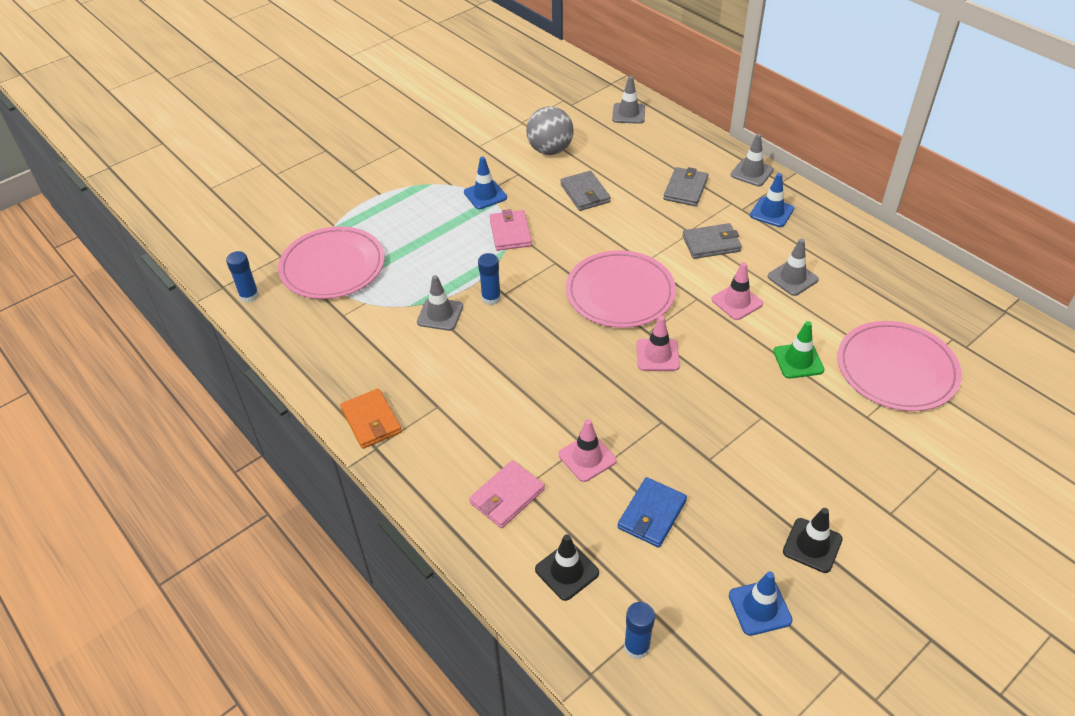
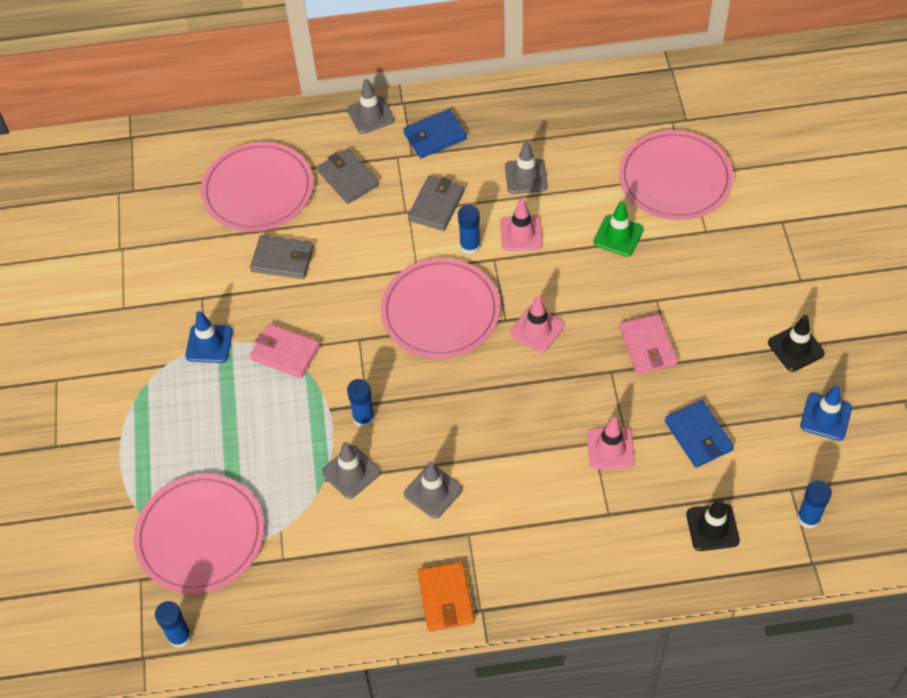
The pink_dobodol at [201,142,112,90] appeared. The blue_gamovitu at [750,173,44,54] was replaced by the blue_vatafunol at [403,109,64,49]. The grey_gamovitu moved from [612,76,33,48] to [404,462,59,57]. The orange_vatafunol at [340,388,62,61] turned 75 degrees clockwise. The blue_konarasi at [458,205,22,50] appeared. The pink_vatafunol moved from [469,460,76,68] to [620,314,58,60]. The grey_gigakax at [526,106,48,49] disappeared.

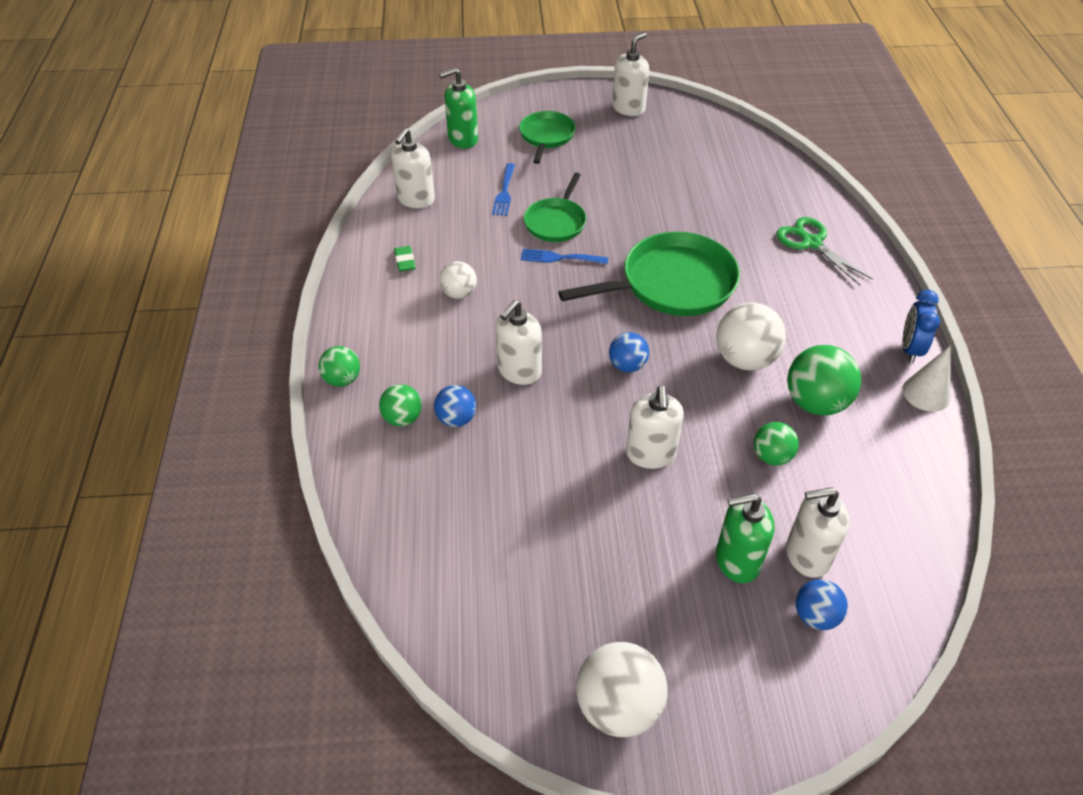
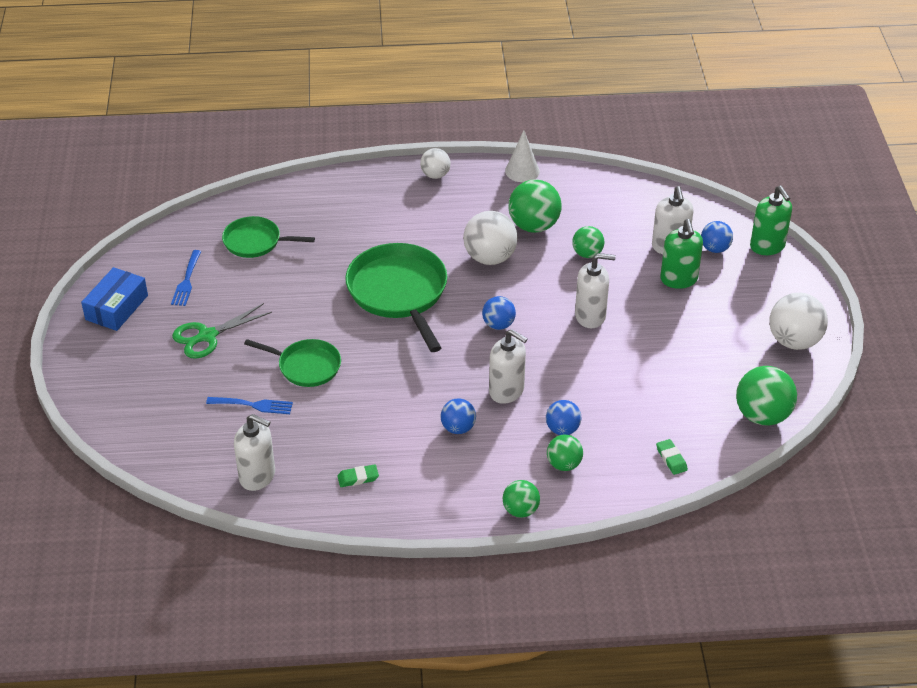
The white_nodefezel at [612,32,37,84] was replaced by the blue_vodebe at [81,267,67,64]. The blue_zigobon moved from [521,249,87,15] to [171,250,30,56]. The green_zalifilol moved from [776,217,97,68] to [172,303,100,56]. The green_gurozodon moved from [519,111,57,53] to [222,216,93,42]. The white_gigakax moved from [439,261,38,38] to [420,148,31,31]. The blue_gigakax at [440,398,36,36] appeared. The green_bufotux at [656,439,32,36] appeared. The green_gigakax at [736,366,61,59] appeared. The green_nodefezel moved from [439,68,39,80] to [750,186,42,69]. The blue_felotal at [903,290,37,73] disappeared.

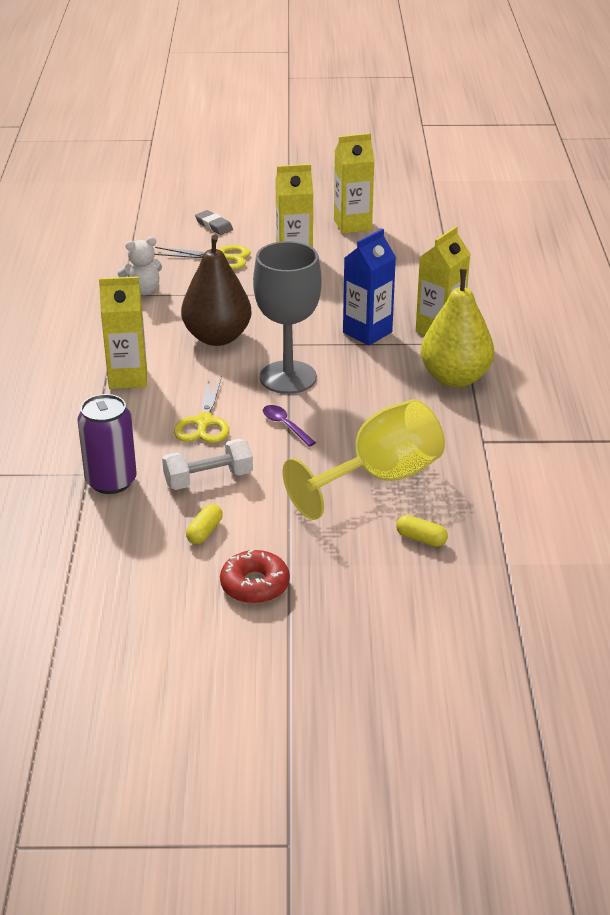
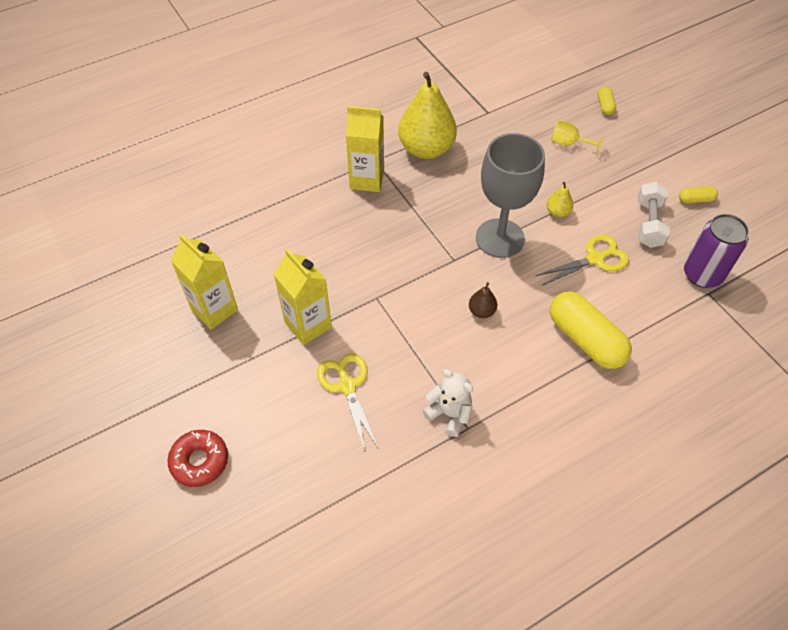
The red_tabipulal moved from [220,549,70,55] to [168,430,60,57]. The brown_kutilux at [181,235,71,111] changed to 0.43 times the size. The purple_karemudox at [263,405,53,42] was replaced by the yellow_kutilux at [547,182,26,35]. The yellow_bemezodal at [99,276,48,113] was replaced by the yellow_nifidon at [550,291,82,78]. The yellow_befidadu at [282,399,163,121] changed to 0.44 times the size. The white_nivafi at [162,439,91,51] turned 60 degrees clockwise. The grey_bufotux at [195,210,38,25] disappeared. The blue_bemezodal at [343,229,53,116] disappeared.

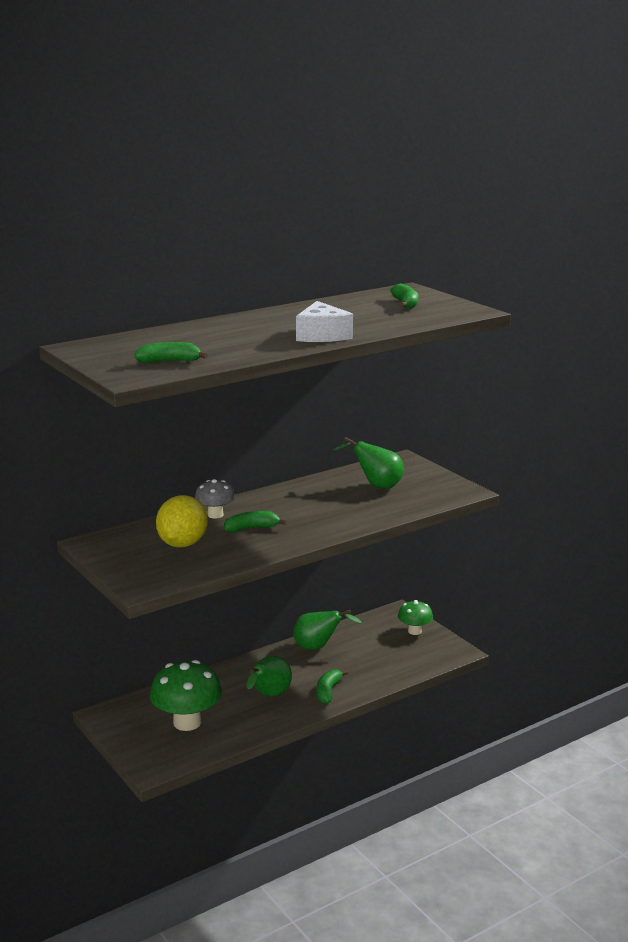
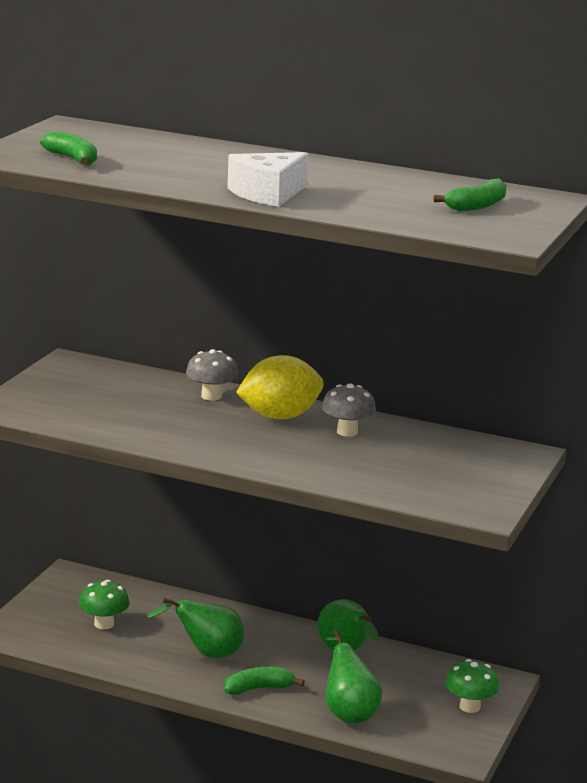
The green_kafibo at [150,660,72,71] changed to 0.56 times the size. The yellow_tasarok moved from [156,495,52,52] to [236,355,88,64]. The grey_kafibo at [322,383,54,54] appeared. The green_kutilux moved from [333,437,71,52] to [324,629,58,95]. The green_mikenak at [224,511,63,21] disappeared.

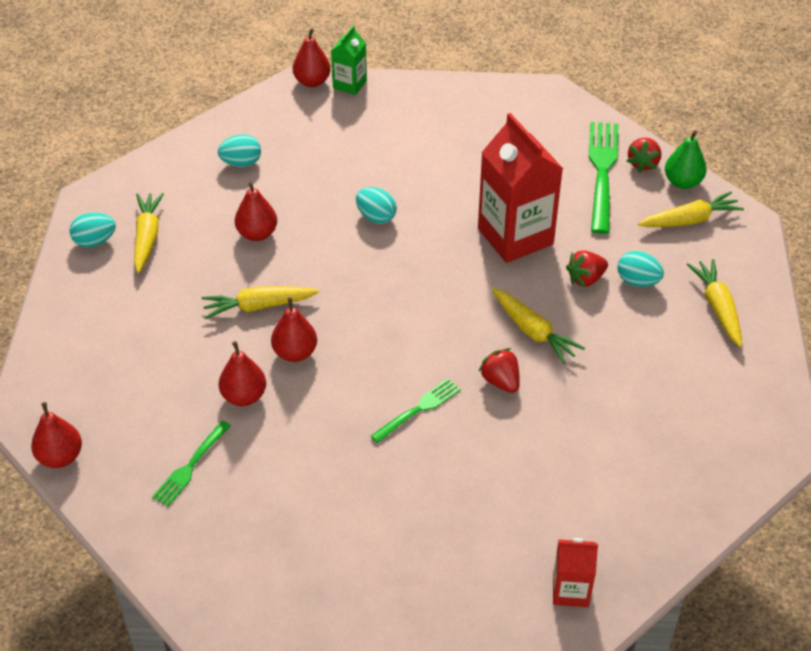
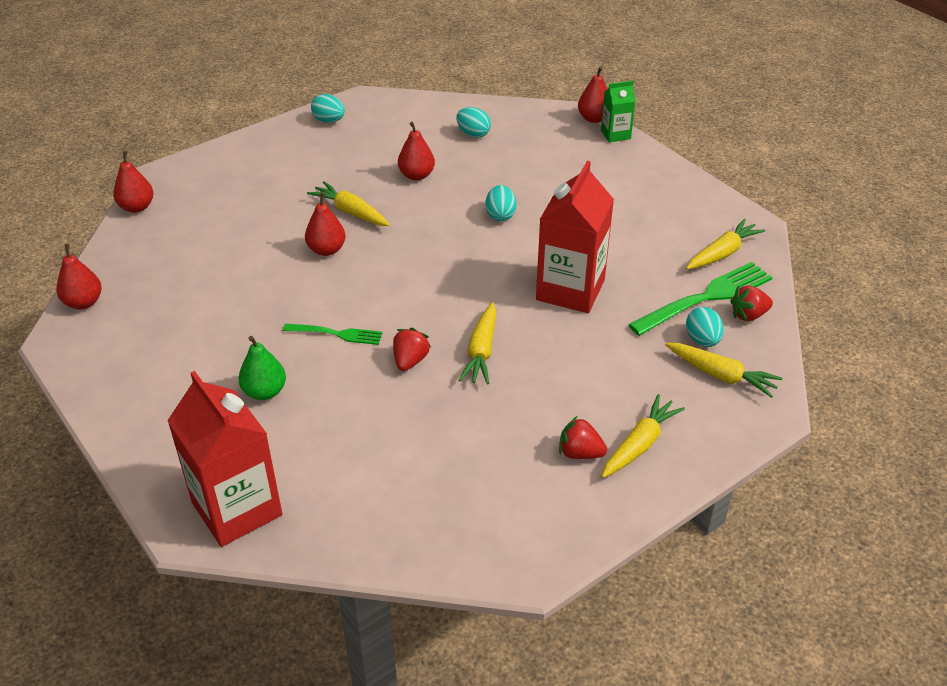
The red_kutilux moved from [219,341,47,65] to [56,244,46,65]. The red_bemezodal at [553,538,45,69] changed to 1.96 times the size. The green_kutilux moved from [665,130,42,59] to [238,336,48,64]. The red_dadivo moved from [566,250,42,38] to [559,416,48,43]. The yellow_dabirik moved from [134,193,30,80] to [686,218,79,51]. The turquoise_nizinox moved from [617,251,47,36] to [686,307,38,40]. The green_zigobon at [152,421,79,85] disappeared.

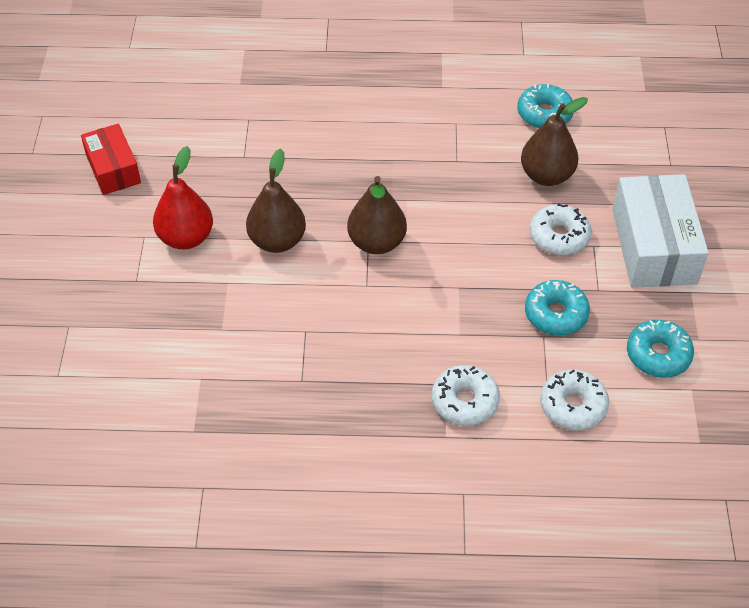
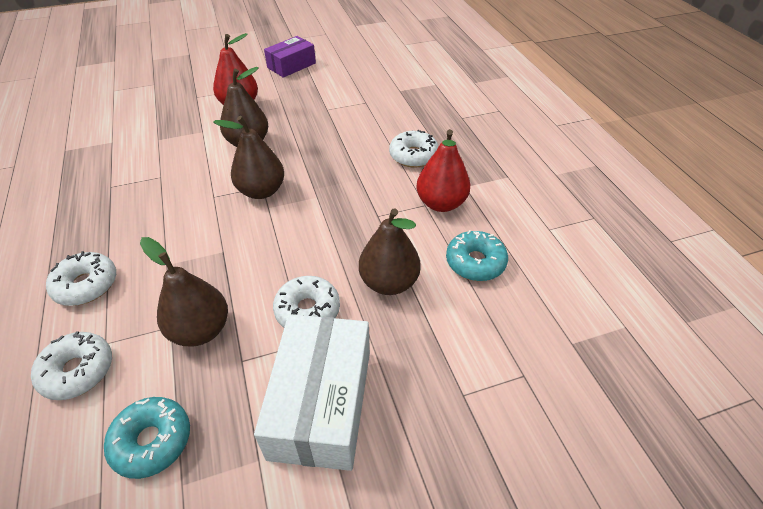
The turquoise_tabipulal at [525,280,65,56] was replaced by the brown_kutilux at [140,237,88,110]. The white_vodebe at [612,174,97,114] turned 60 degrees counterclockwise. The red_vodebe at [81,124,60,71] became the purple_vodebe at [264,36,52,42]. The white_tabipulal at [389,130,50,38] appeared. The red_kutilux at [416,129,54,83] appeared.

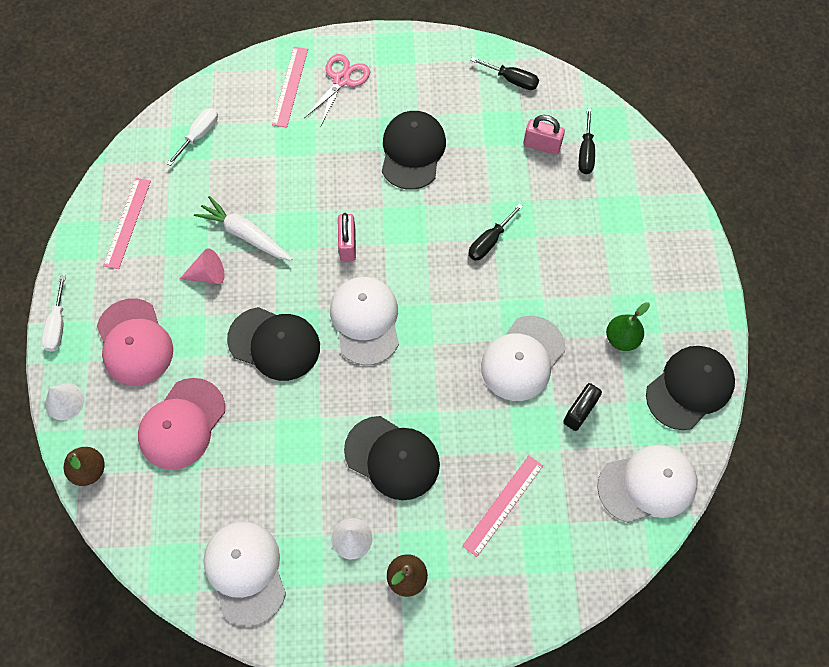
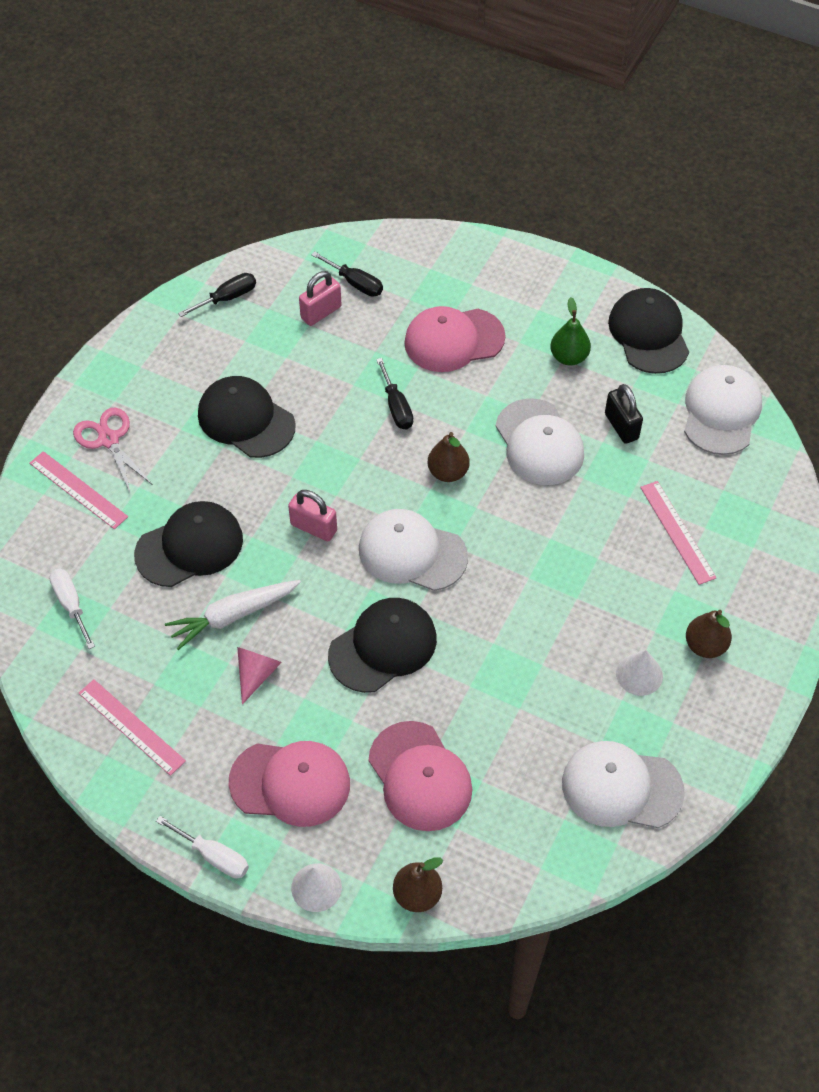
The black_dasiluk moved from [344,416,96,84] to [134,501,109,86]. The pink_dasiluk at [404,306,102,66] appeared. The brown_kutilux at [428,432,42,50] appeared.

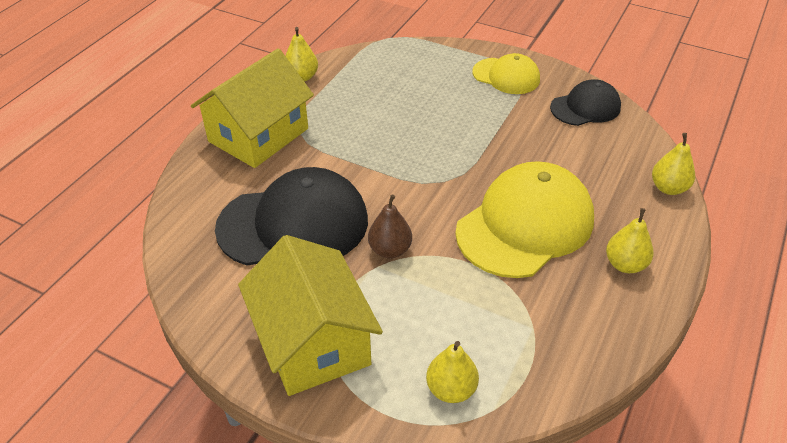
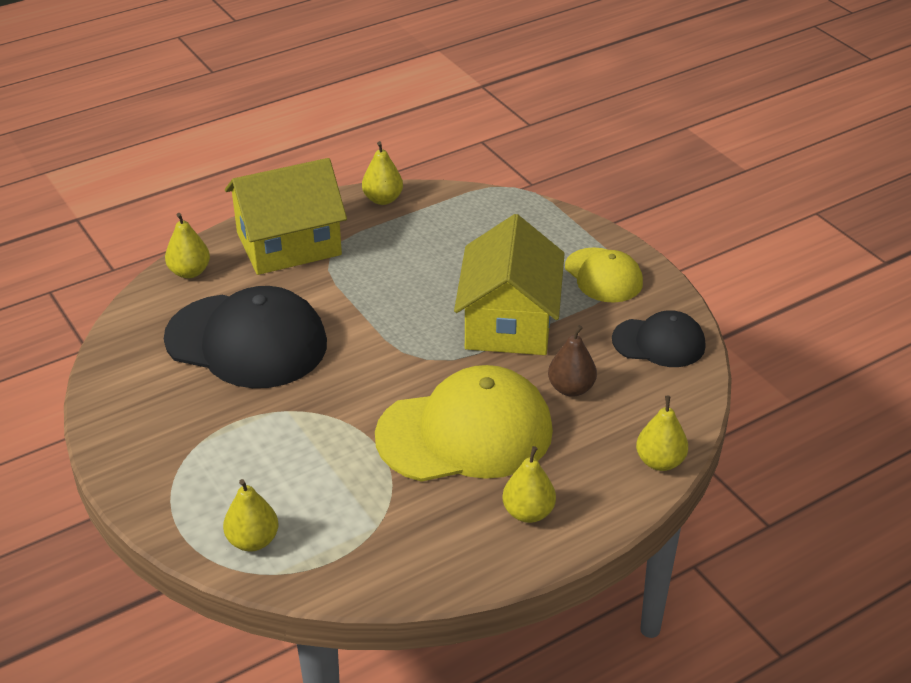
The yellow_kutilux at [165,213,45,65] appeared. The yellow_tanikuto moved from [238,235,145,161] to [454,214,111,141]. The brown_kutilux moved from [368,194,44,64] to [548,325,49,72].

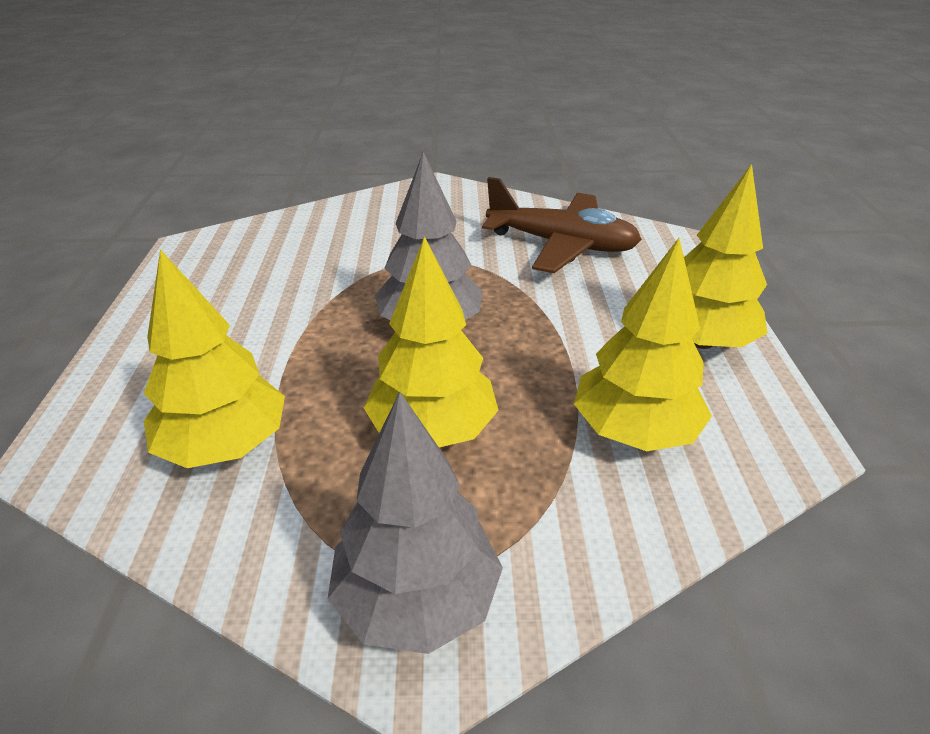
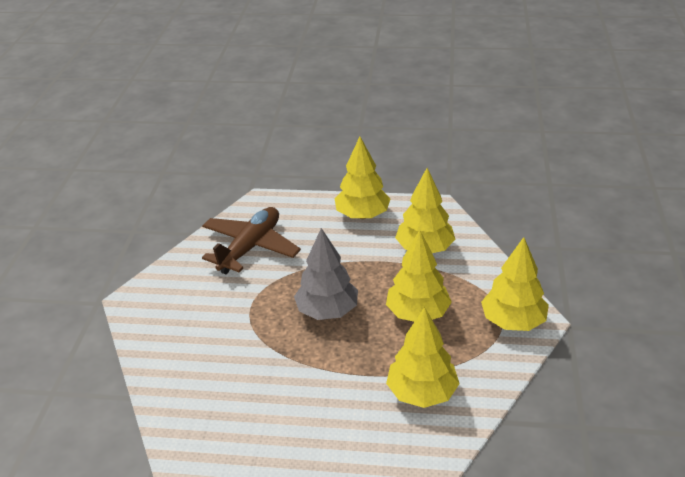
The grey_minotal at [328,392,175,262] became the yellow_minotal at [481,237,68,94].

